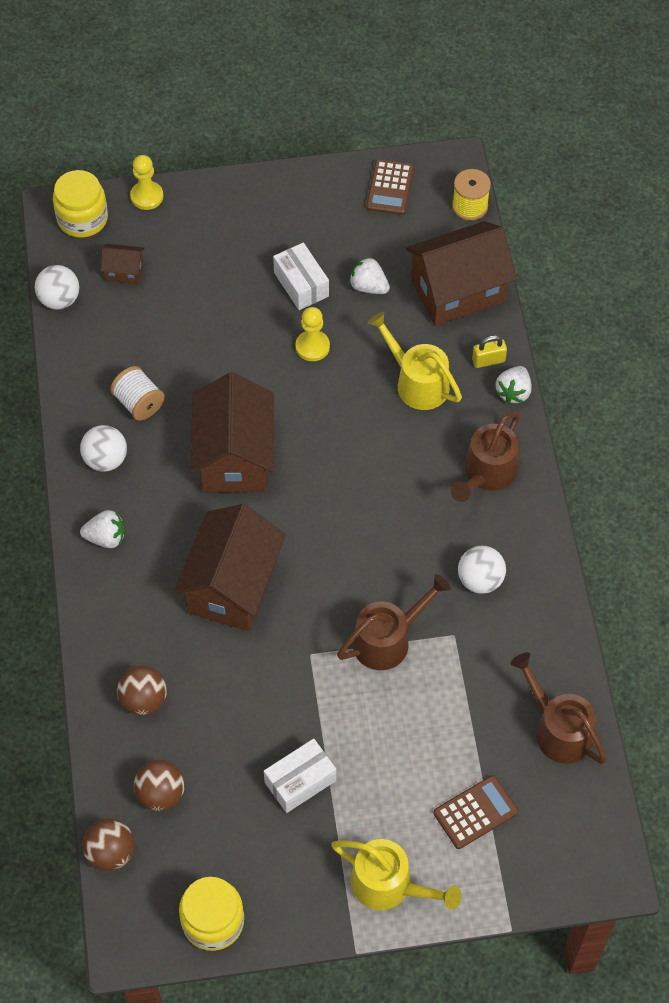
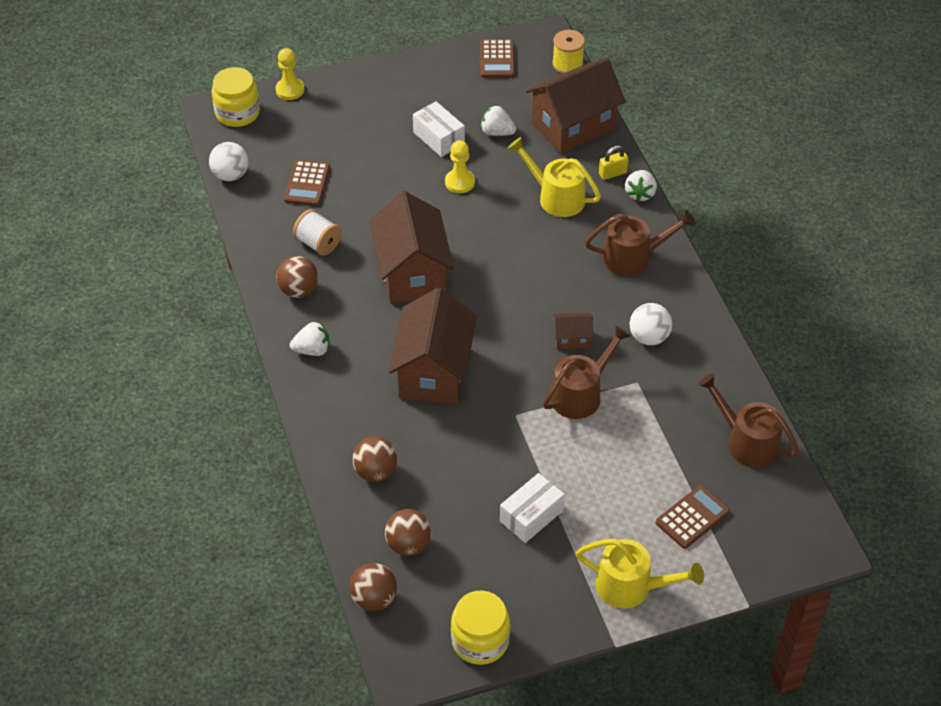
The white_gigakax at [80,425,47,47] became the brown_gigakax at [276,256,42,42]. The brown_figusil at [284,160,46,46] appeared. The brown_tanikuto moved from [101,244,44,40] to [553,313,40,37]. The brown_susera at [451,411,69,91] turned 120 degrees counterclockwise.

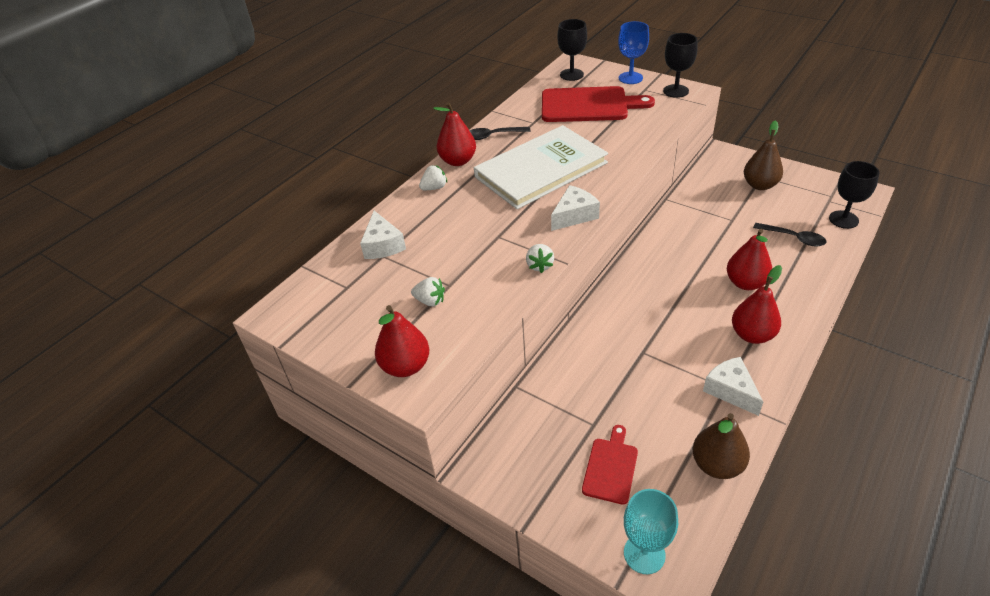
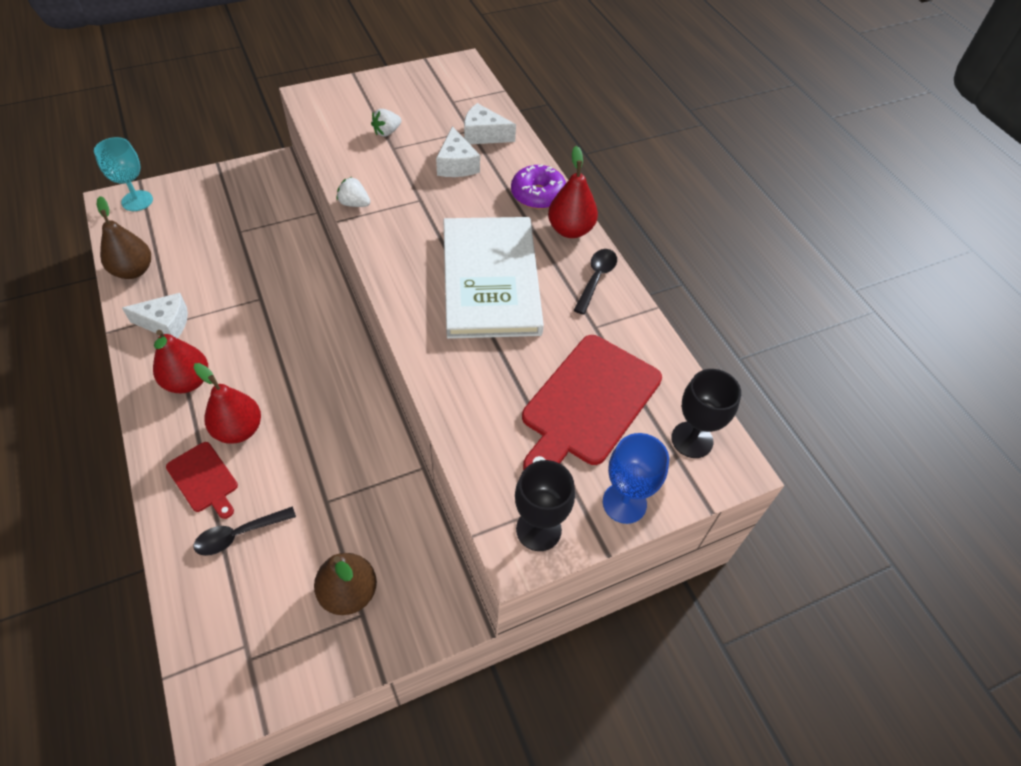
The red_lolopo moved from [582,425,56,80] to [166,442,72,77]. The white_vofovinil moved from [551,185,49,46] to [436,126,44,51]. The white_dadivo at [419,165,28,25] was replaced by the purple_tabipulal at [511,165,55,44]. The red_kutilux at [375,305,54,72] disappeared. The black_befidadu at [829,161,51,68] disappeared.

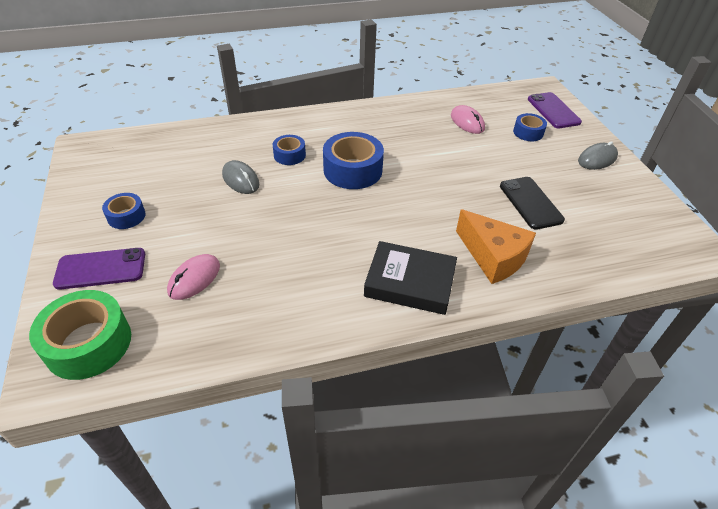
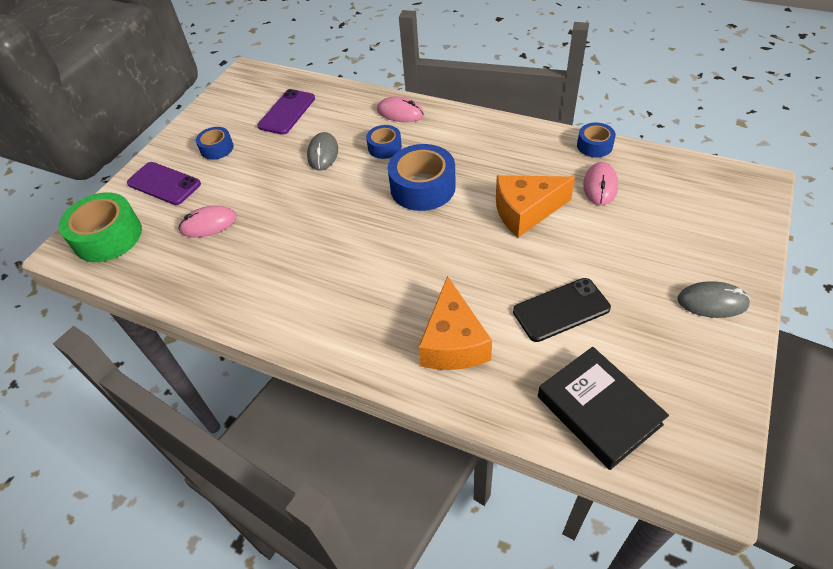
The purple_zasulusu moved from [528,92,54,36] to [257,89,58,46]. The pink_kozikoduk at [377,97,47,25] appeared. The orange_vofovinil at [496,175,79,62] appeared. The black_zasulusu at [500,177,65,53] turned 45 degrees clockwise. The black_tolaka moved from [364,241,93,74] to [538,347,131,123]. The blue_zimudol moved from [513,113,34,28] to [577,123,39,34].

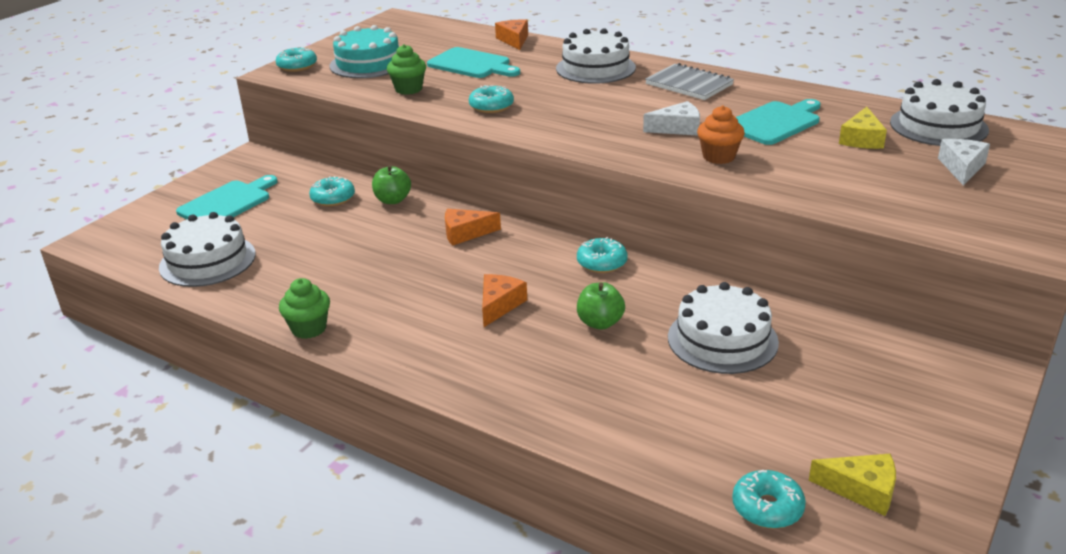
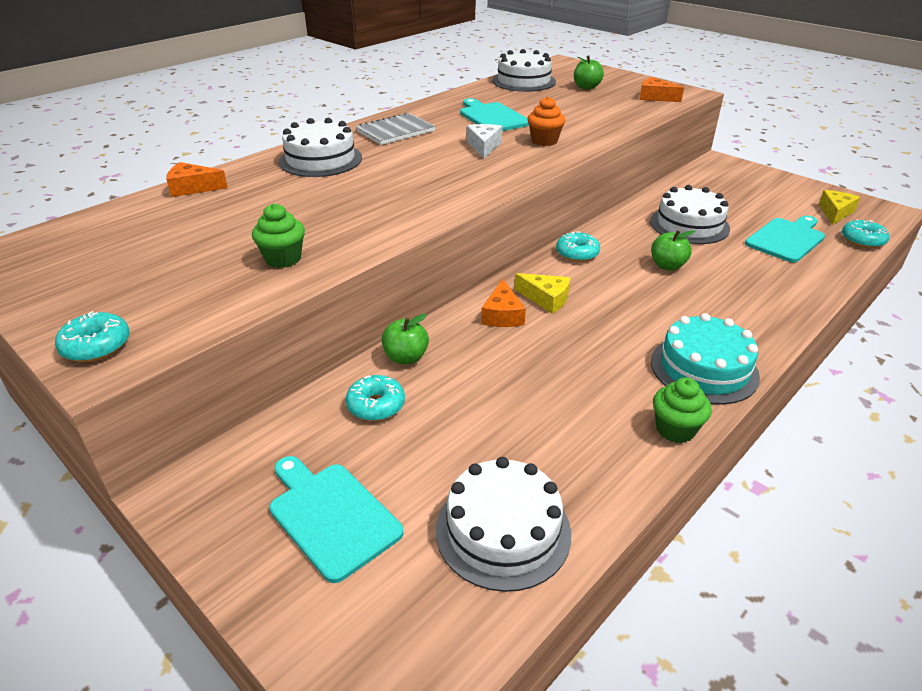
The yellow_vofovinil moved from [839,107,48,42] to [514,273,56,41]. The white_vofovinil at [938,139,52,47] was replaced by the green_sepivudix at [574,56,30,33]. The orange_vofovinil moved from [482,274,45,53] to [639,77,45,25]. The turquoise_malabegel moved from [330,25,69,53] to [651,313,109,91]. The turquoise_lolopo moved from [427,47,93,31] to [745,215,80,48]. The turquoise_tabipulal at [469,85,45,28] disappeared.

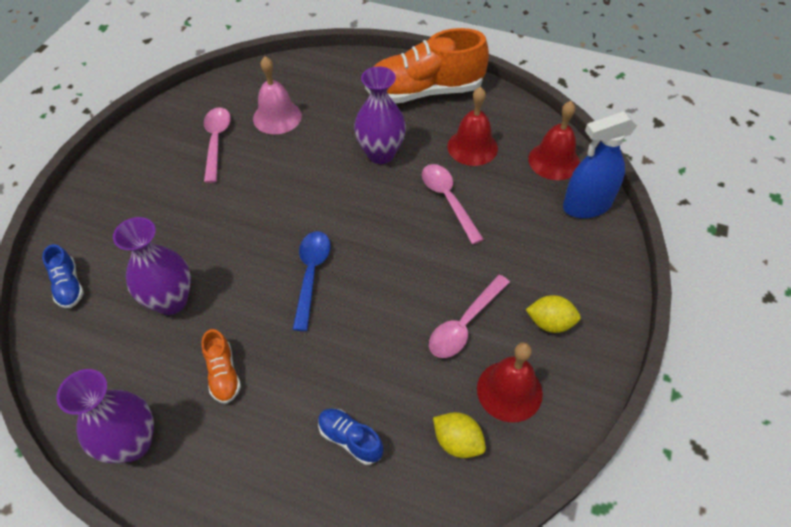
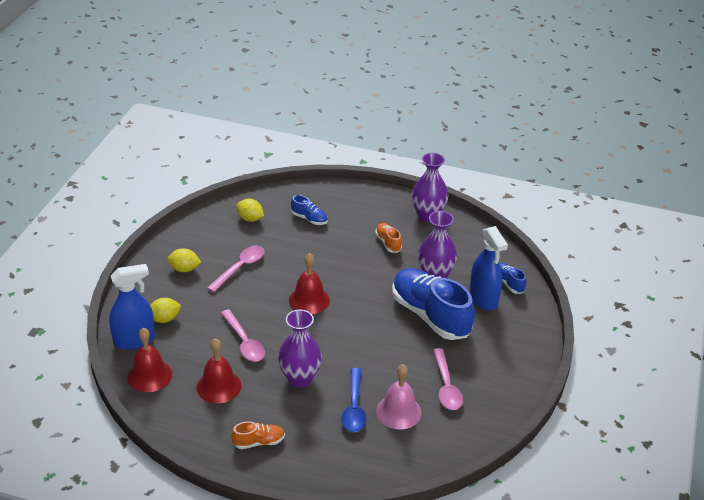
The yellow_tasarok at [150,298,31,25] appeared. The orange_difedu at [365,28,124,75] changed to 0.44 times the size. The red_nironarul moved from [477,342,66,80] to [289,253,41,61]. The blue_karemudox moved from [293,231,38,100] to [341,368,25,64]. The blue_difedu at [392,268,83,72] appeared. The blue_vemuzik at [469,226,39,85] appeared.

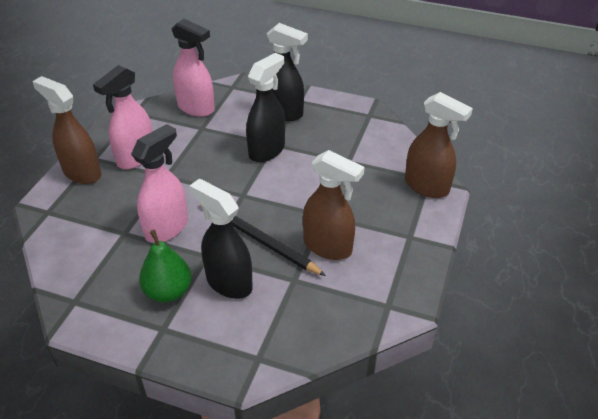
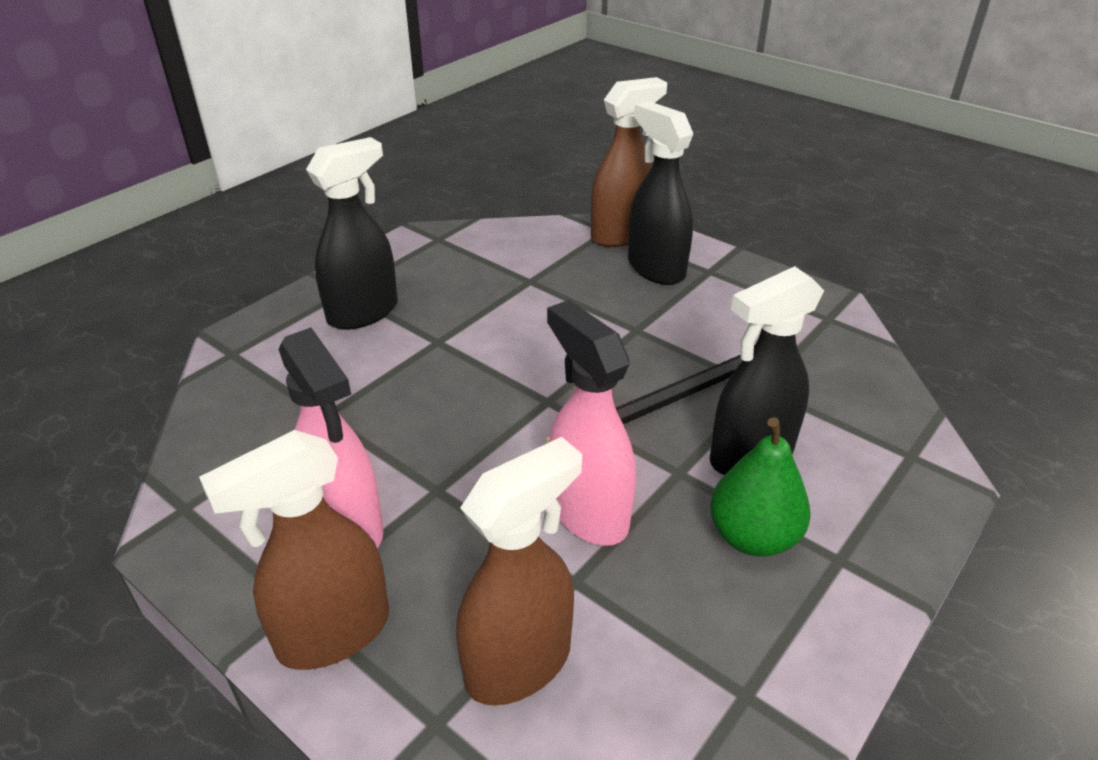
The brown_vemuzik moved from [303,150,62,110] to [456,437,126,269]. The black_vemuzik moved from [246,53,39,109] to [628,101,65,184]. The pink_vemuzik at [172,19,43,98] disappeared.

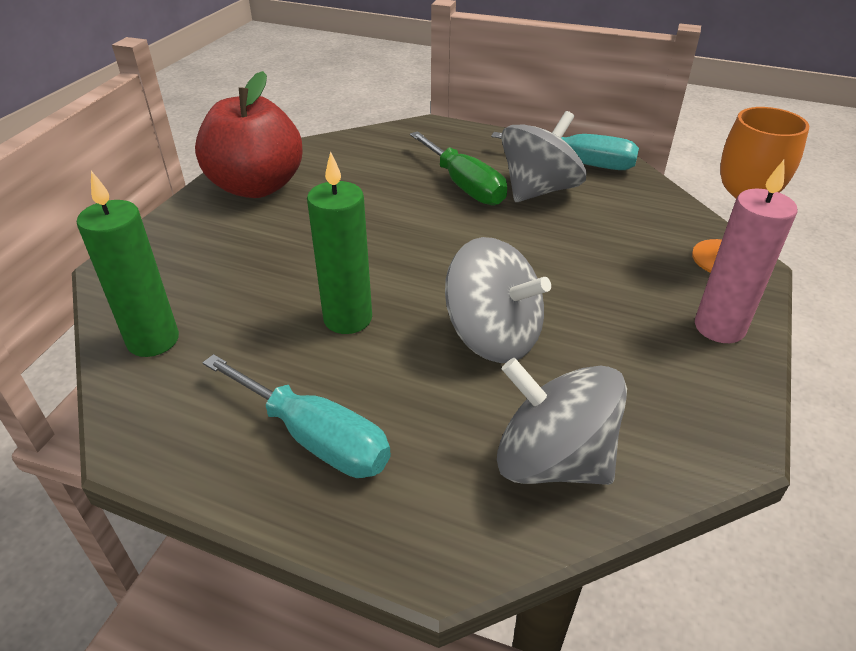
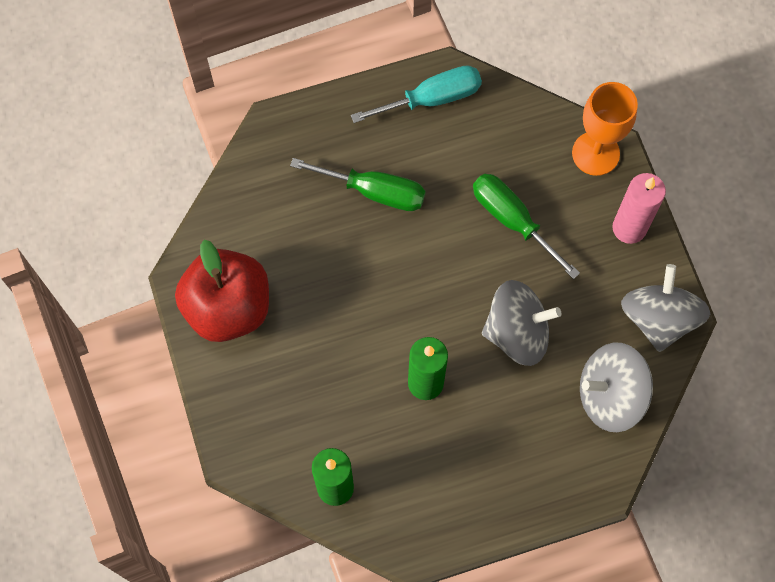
The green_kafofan at [473,174,107,105] appeared. The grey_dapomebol moved from [501,111,85,91] to [621,264,89,88]. The turquoise_kafofan at [203,354,188,124] disappeared.

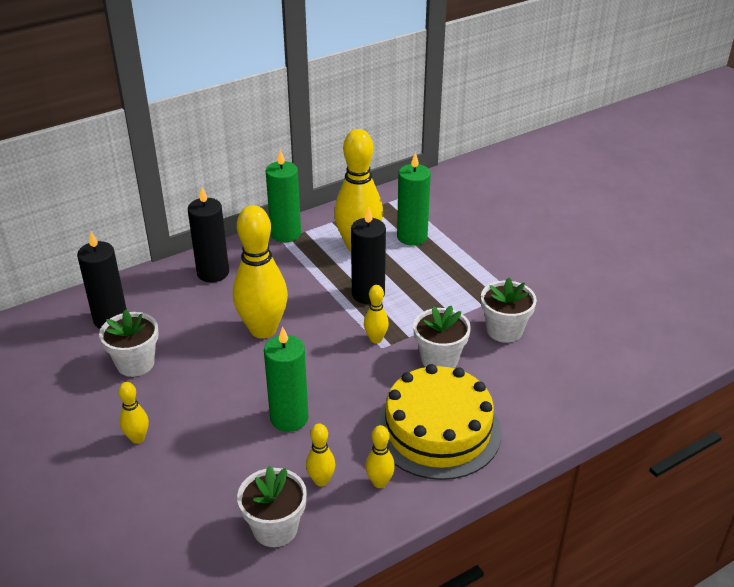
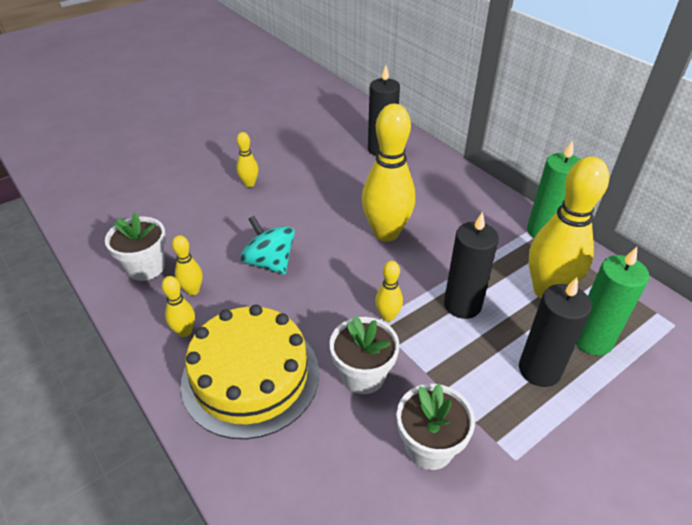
The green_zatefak at [264,326,45,106] was replaced by the turquoise_dapomebol at [240,216,55,59]. The black_zatefak moved from [188,187,41,96] to [519,277,73,110]. The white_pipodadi at [99,309,60,68] disappeared.

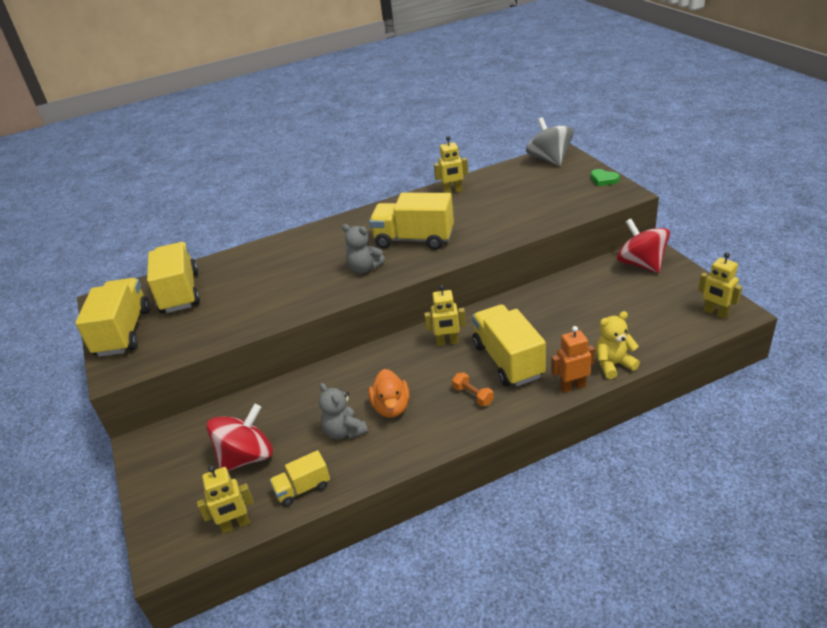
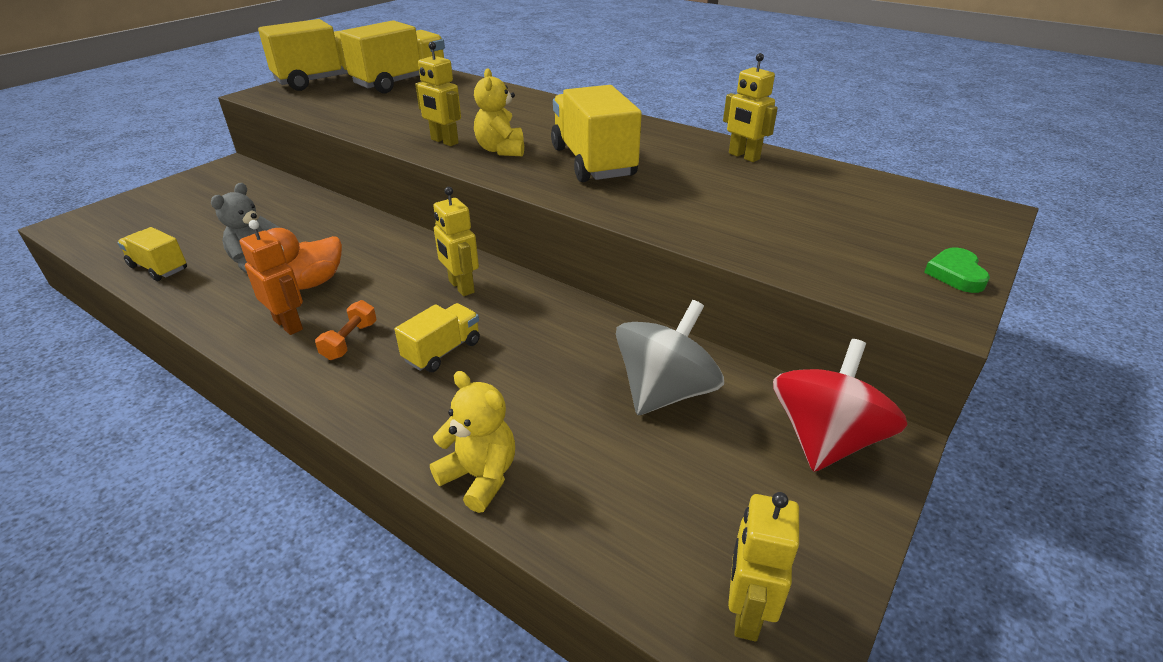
The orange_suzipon moved from [551,326,44,67] to [239,220,64,115]. The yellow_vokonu at [472,304,74,82] changed to 0.53 times the size. The yellow_suzipon moved from [197,466,57,68] to [415,42,46,104]. The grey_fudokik at [342,224,43,49] became the yellow_fudokik at [474,68,50,88]. The grey_dapomebol moved from [526,117,48,49] to [616,300,108,115]. The red_dapomebol at [207,404,66,67] disappeared.

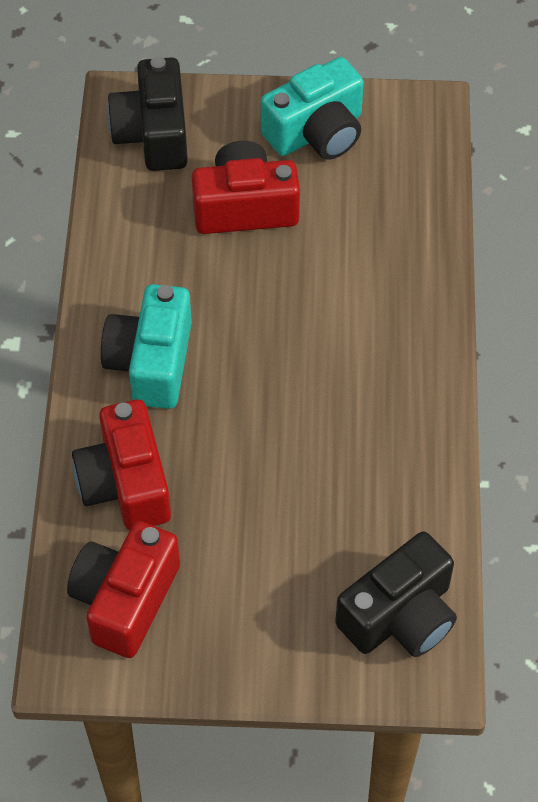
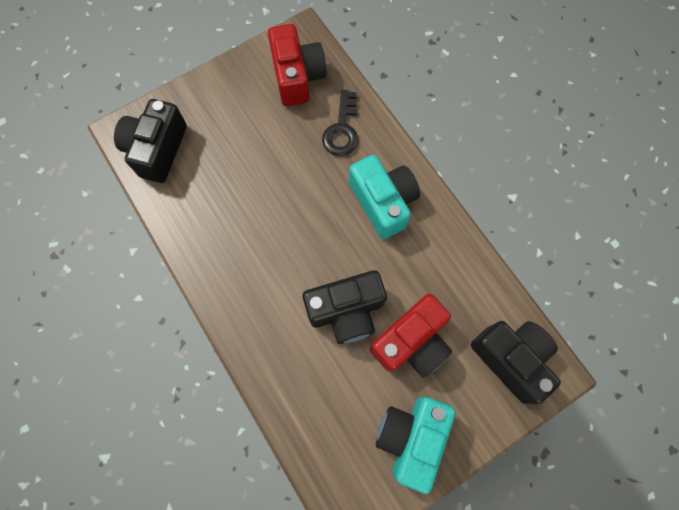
The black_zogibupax at [303,270,84,74] appeared. The red_zogibupax at [72,400,99,130] was replaced by the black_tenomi at [322,90,36,66].

